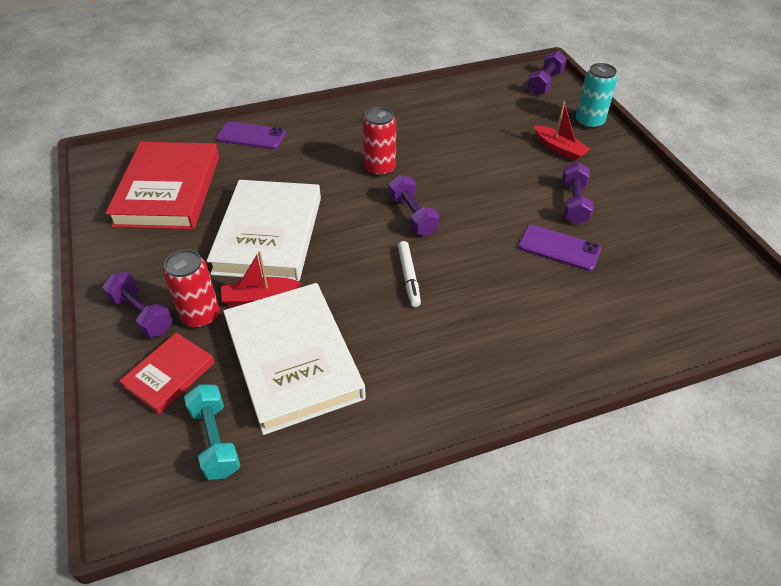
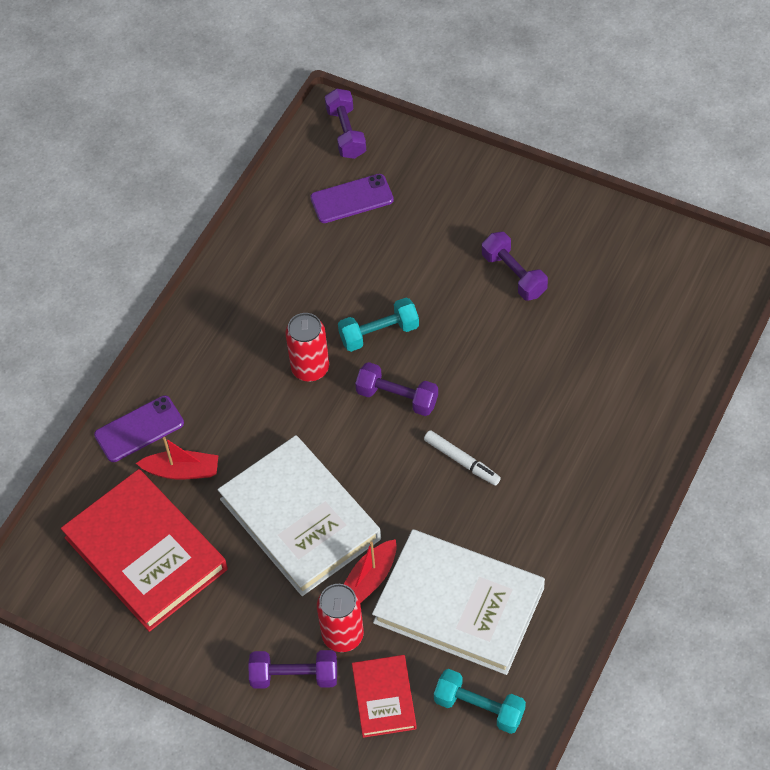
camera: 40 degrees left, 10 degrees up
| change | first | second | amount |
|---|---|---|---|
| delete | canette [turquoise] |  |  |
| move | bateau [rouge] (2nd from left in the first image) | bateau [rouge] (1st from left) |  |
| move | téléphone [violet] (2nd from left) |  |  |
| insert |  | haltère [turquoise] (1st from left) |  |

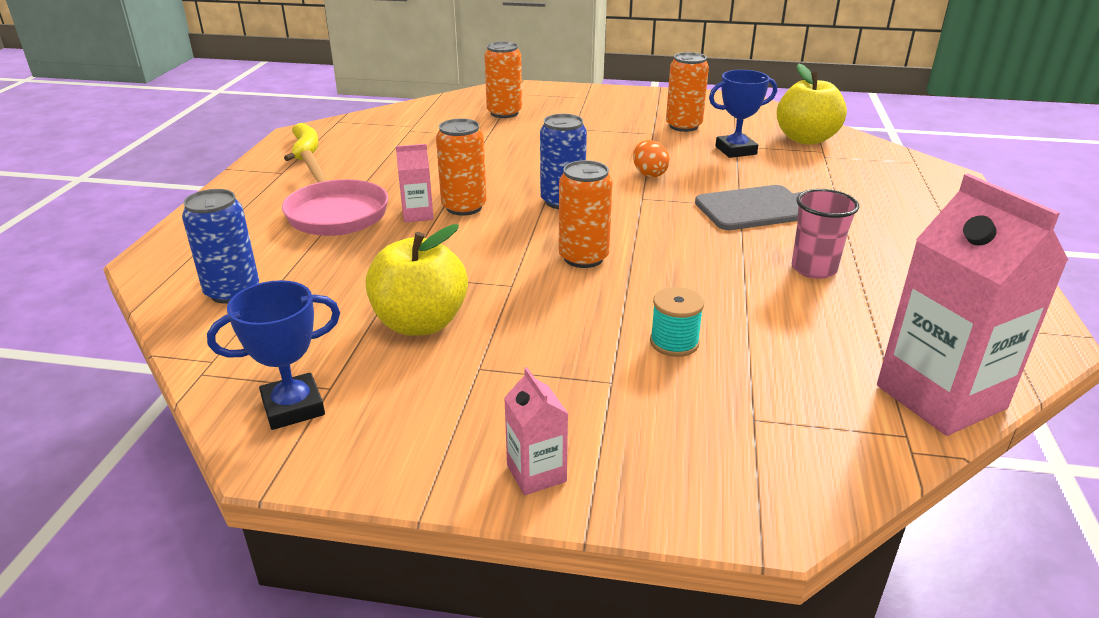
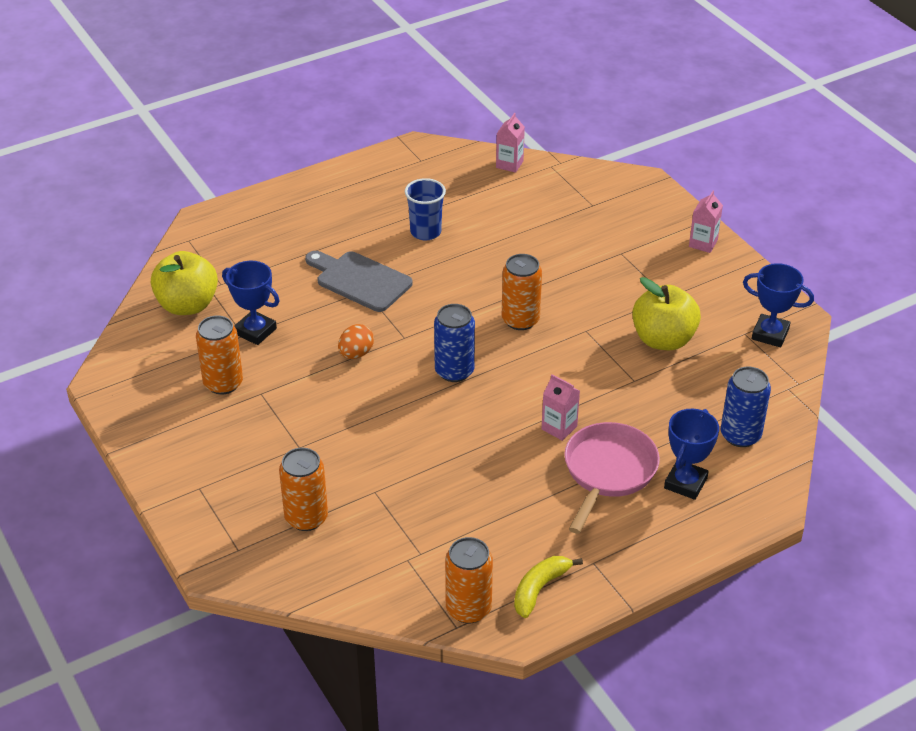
camera: 130 degrees left, 10 degrees up
| change | first | second | amount |
|---|---|---|---|
| move | canette [orange] (1st from left in the first image) | canette [orange] (3rd from left) |  |
| resize | brique de lait [rose] (3rd from left in the first image) | brique de lait [rose] (1st from left) | x0.47 |
| recolor | gobelet [rose] | gobelet [bleu] |  |
| delete | bobine [turquoise] |  |  |
| insert |  | trophée [bleu] (2nd from left) |  |

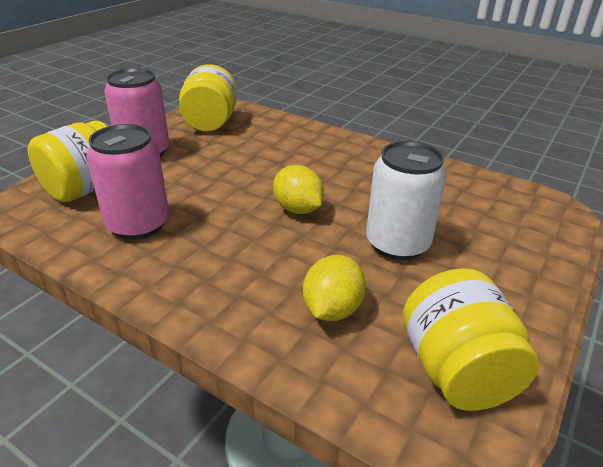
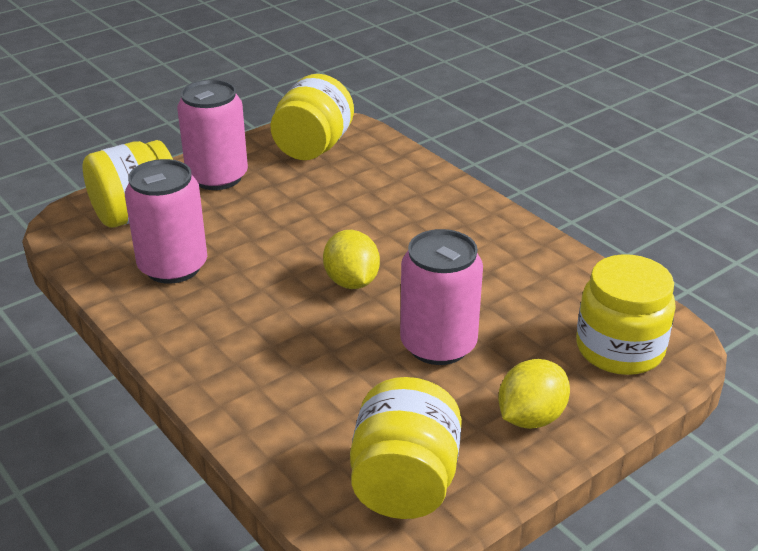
camera: 20 degrees right, 0 degrees up
| change | first | second | amount |
|---|---|---|---|
| recolor | canette [blanc] | canette [rose] (3rd from left) |  |
| move | citron [jaune] (2nd from left) |  |  |
| insert |  | bocal [jaune] (4th from left) |  |

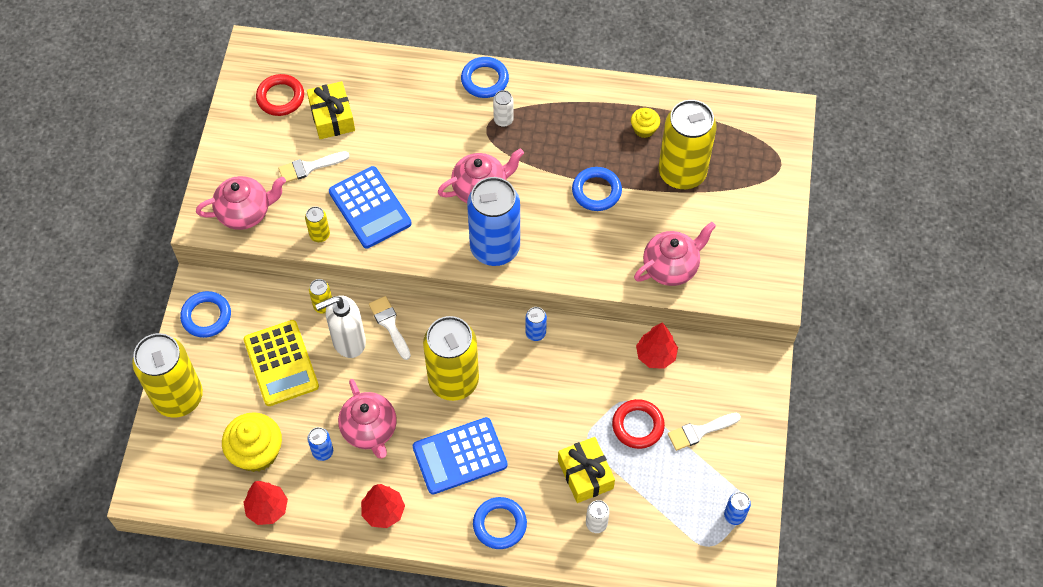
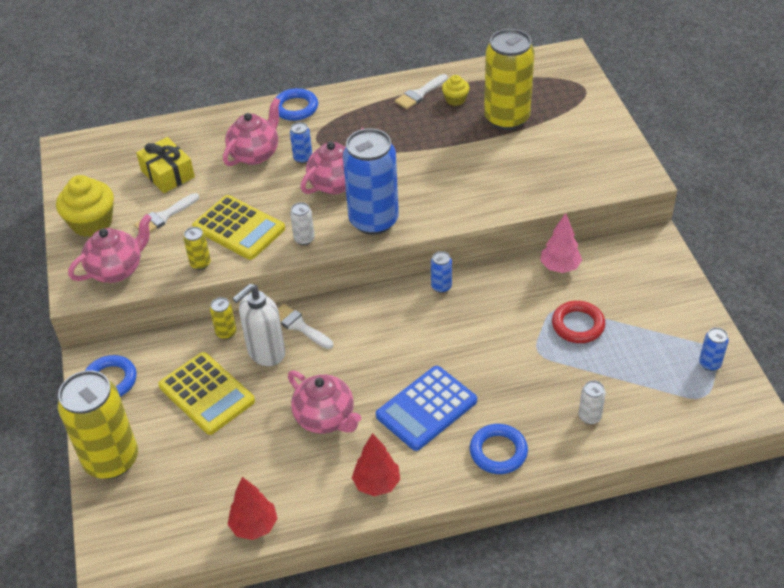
camera: 20 degrees left, 15 degrees down
| change | first | second | amount |
|---|---|---|---|
| delete | anneau [rouge] (1st from left) |  |  |
| move | canette [blanc] (1st from left) |  |  |
| recolor | calculatrice [bleu] (1st from left) | calculatrice [jaune] (2nd from left) |  |
| delete | anneau [bleu] (4th from left) |  |  |
| move | théière [rose] (4th from left in the first image) | théière [rose] (2nd from left) |  |
| delete | canette [jaune] (4th from left) |  |  |
| recolor | arbre [rouge] (3rd from left) | arbre [rose] |  |
| move | muffin [jaune] (1st from left) |  |  |
| move | pinceau [blanc] (3rd from left) |  |  |
| move | canette [bleu] (1st from left) |  |  |
| delete | cadeau [jaune] (2nd from left) |  |  |

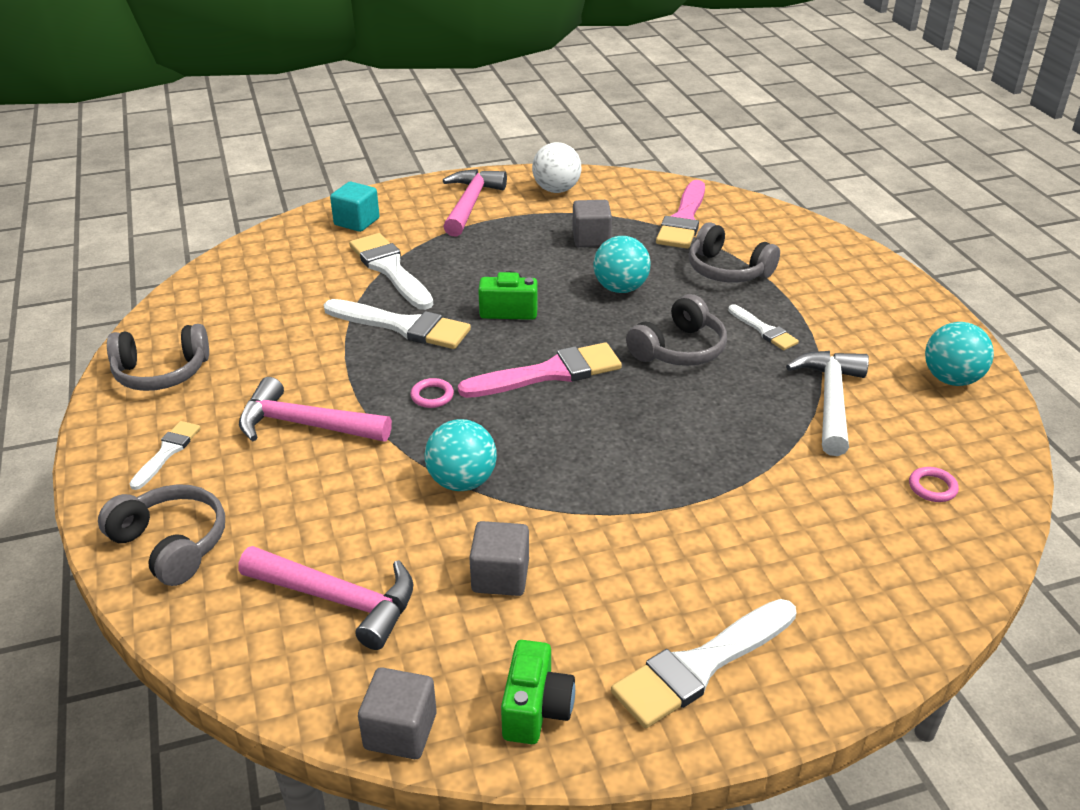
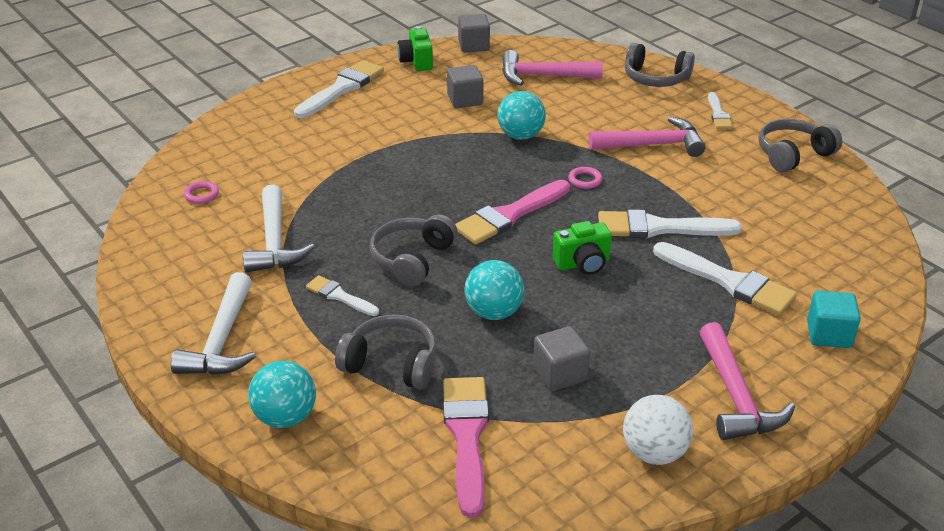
camera: 160 degrees right, 0 degrees up
| change | first | second | amount |
|---|---|---|---|
| move | balle [turquoise] (3rd from left in the first image) | balle [turquoise] (1st from left) |  |
| insert |  | marteau [blanc] (1st from left) |  |

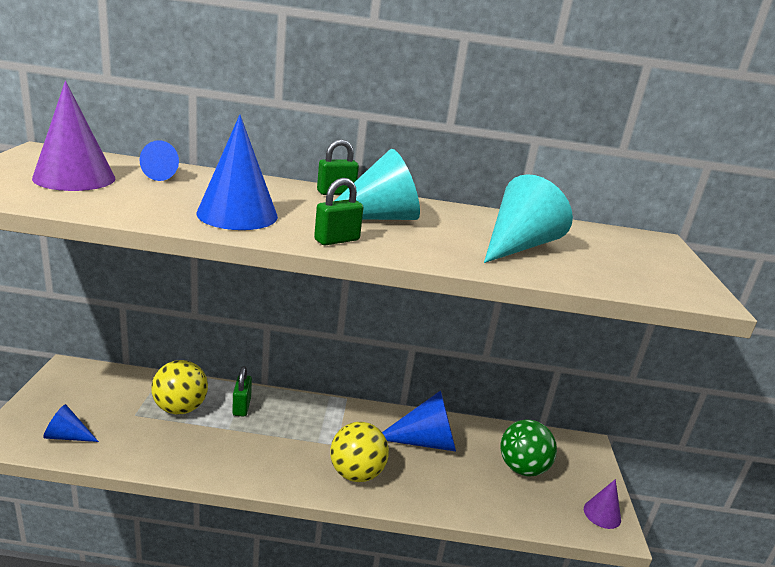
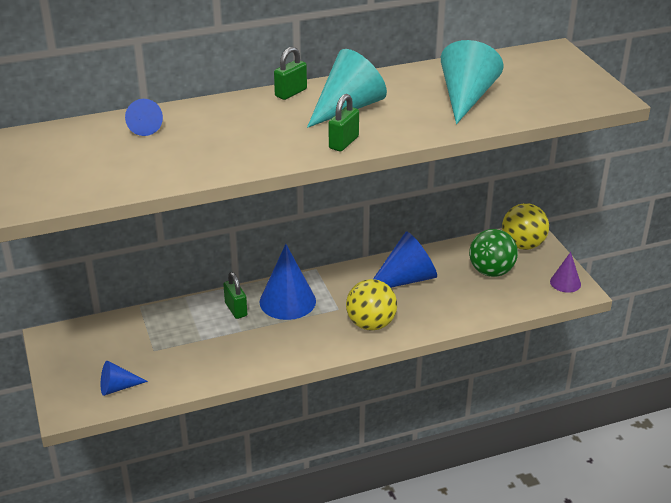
camera: 20 degrees left, 10 degrees up
| change | first | second | amount |
|---|---|---|---|
| delete | cône [violet] (1st from left) |  |  |
| move | cône [bleu] (3rd from left) |  |  |
| move | balle [jaune] (1st from left in the first image) | balle [jaune] (2nd from left) |  |

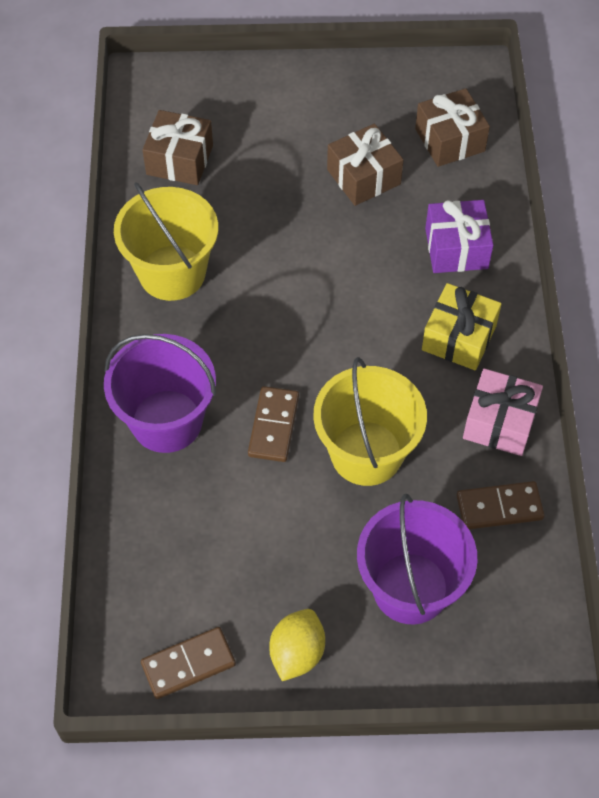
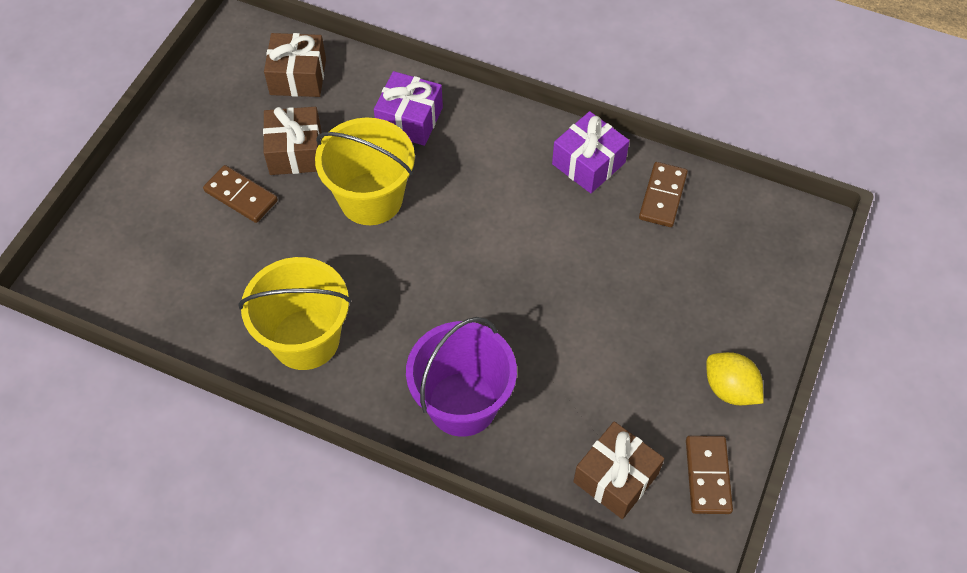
camera: 65 degrees left, 0 degrees up
| change | first | second | amount |
|---|---|---|---|
| move | cadeau [marron] (1st from left in the first image) | cadeau [marron] (3rd from left) |  |
| delete | cadeau [jaune] |  |  |
| move | seau [jaune] (2nd from left) |  |  |
| recolor | cadeau [rose] | cadeau [violet] (2nd from left) |  |
| move | domino [marron] (2nd from left in the first image) | domino [marron] (1st from left) |  |
| delete | seau [violet] (2nd from left) |  |  |

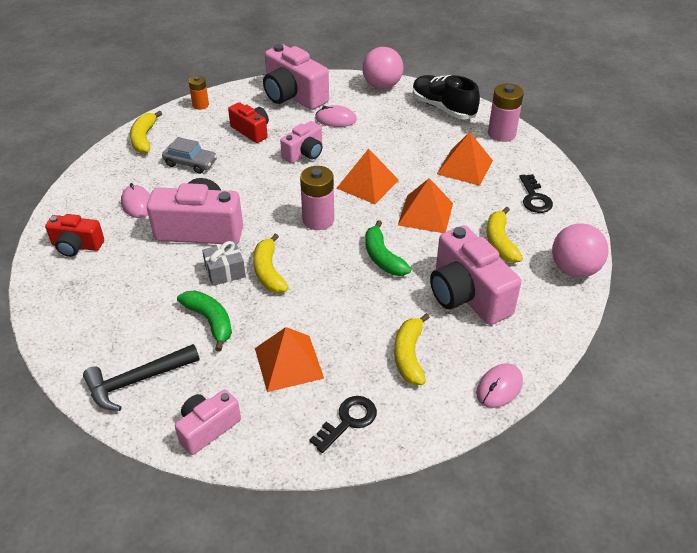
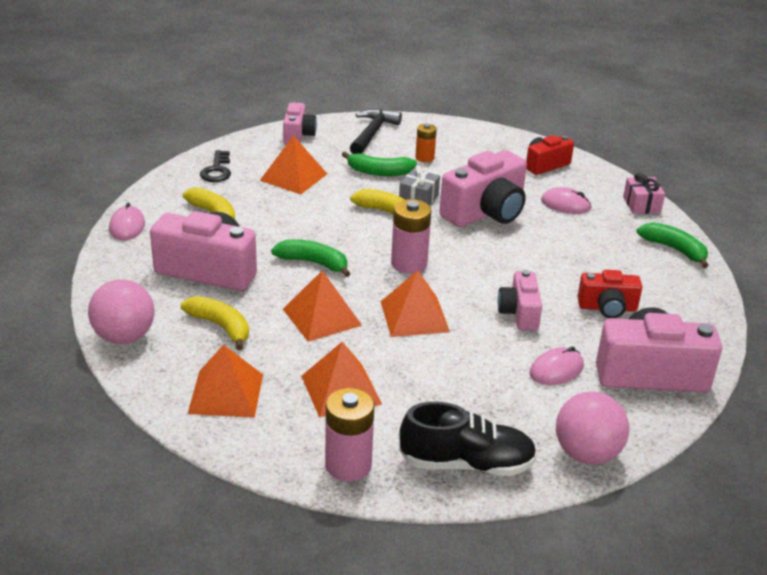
camera: 135 degrees right, 10 degrees down
| change | first | second | amount |
|---|---|---|---|
| move | pile [orange] |  |  |
| recolor | banane [jaune] (1st from left) | banane [vert] (3rd from left) |  |
| delete | voiture [gris] |  |  |
| replace | clé [noir] (2nd from left) | pyramide [orange] (1st from left) |  |
| insert |  | cadeau [rose] |  |

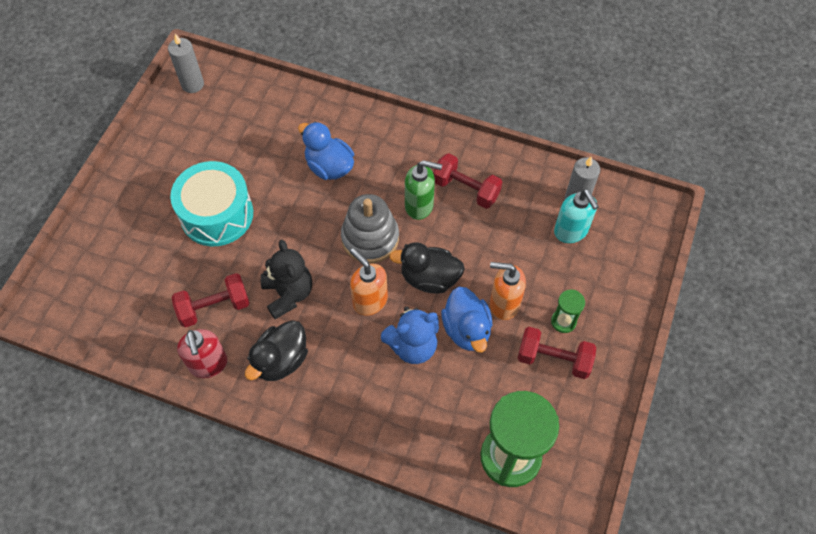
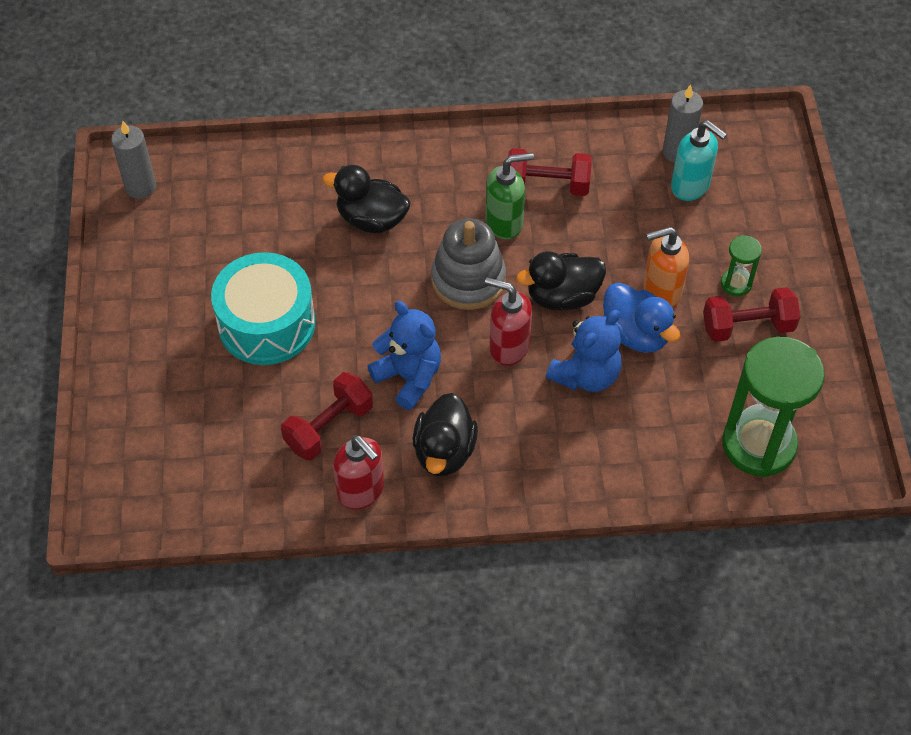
camera: 25 degrees left, 5 degrees down
| change | first | second | amount |
|---|---|---|---|
| recolor | canard [bleu] (1st from left) | canard [noir] (1st from left) |  |
| recolor | ours en peluche [noir] | ours en peluche [bleu] (1st from left) |  |
| recolor | distributeur de savon [orange] (1st from left) | distributeur de savon [rouge] (2nd from left) |  |

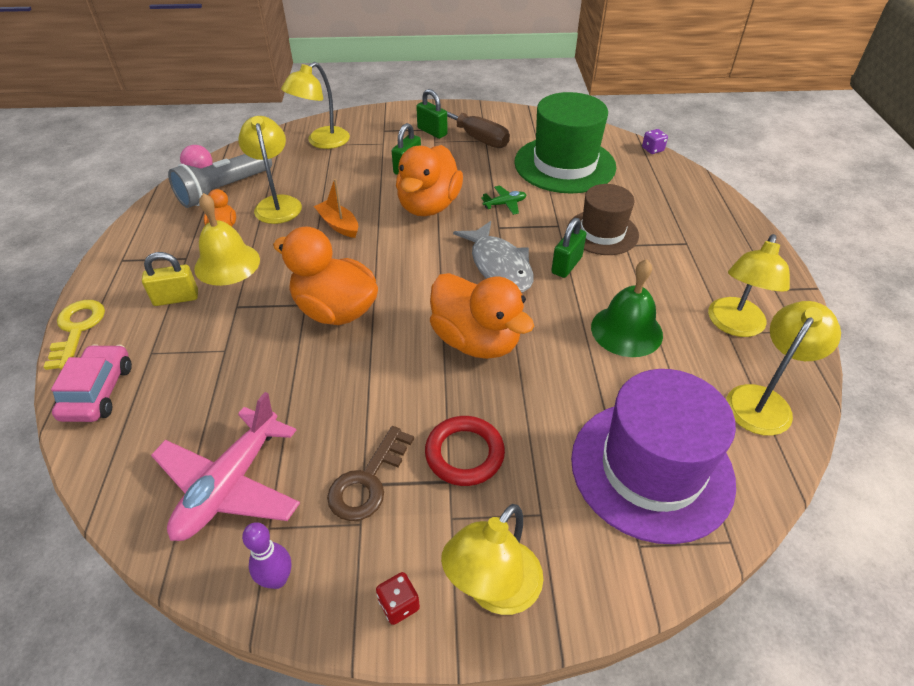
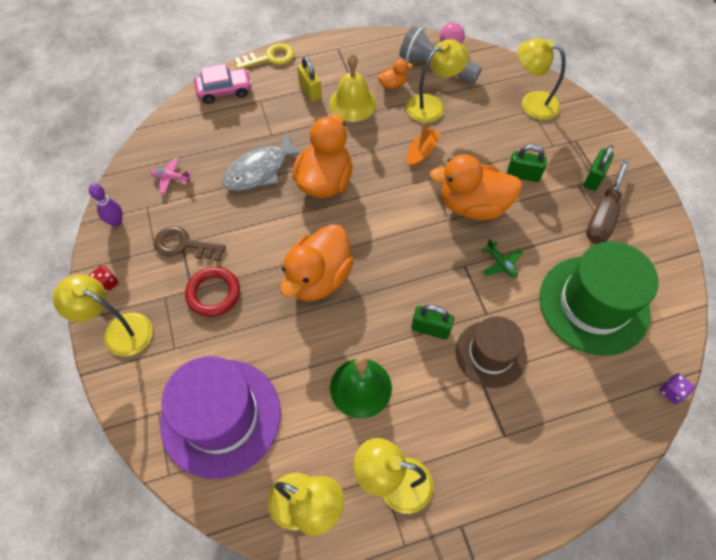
camera: 75 degrees right, 15 degrees up
| change | first | second | amount |
|---|---|---|---|
| move | poisson [gris] |  |  |
| resize | avion [rose] |  | x0.45 |

